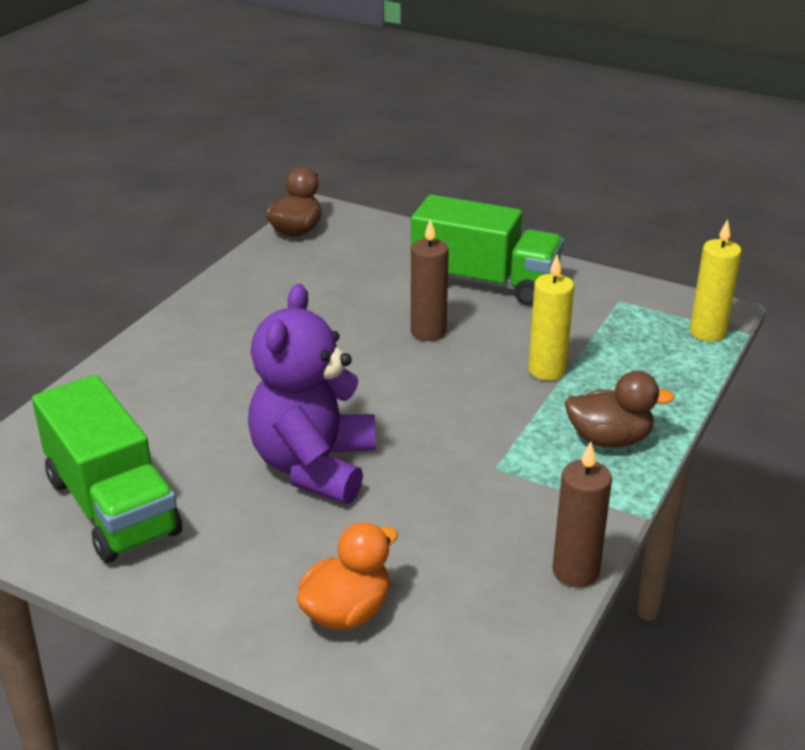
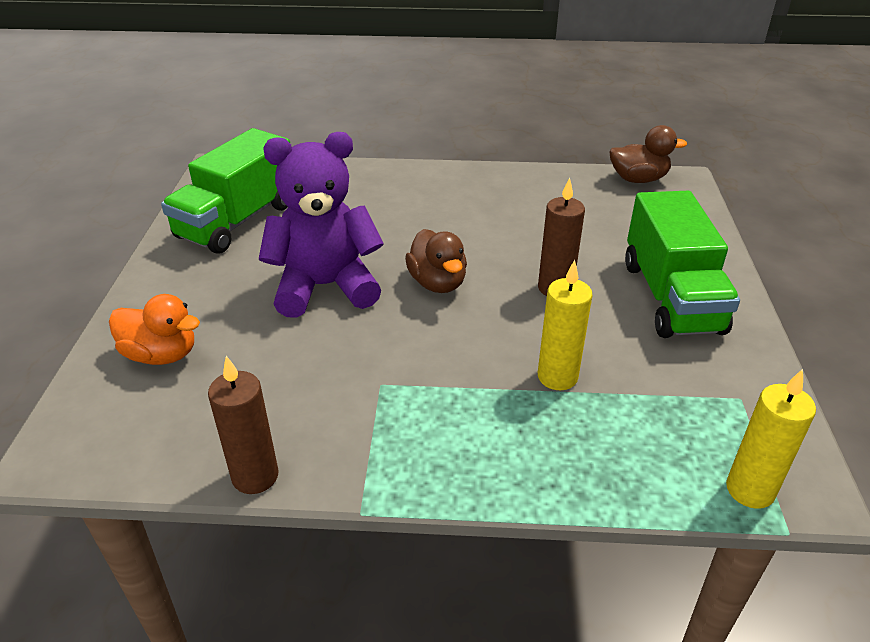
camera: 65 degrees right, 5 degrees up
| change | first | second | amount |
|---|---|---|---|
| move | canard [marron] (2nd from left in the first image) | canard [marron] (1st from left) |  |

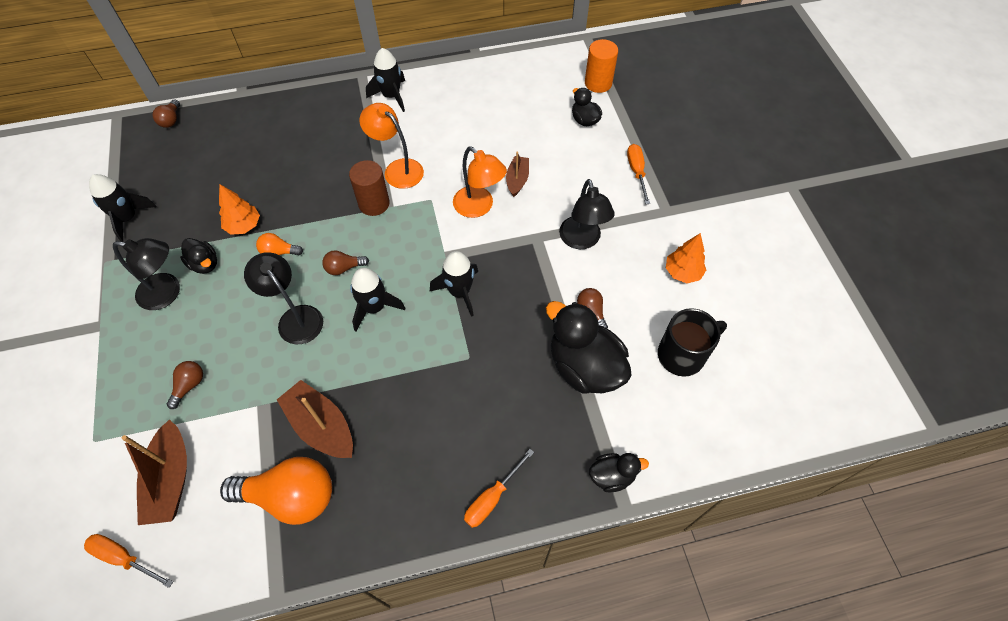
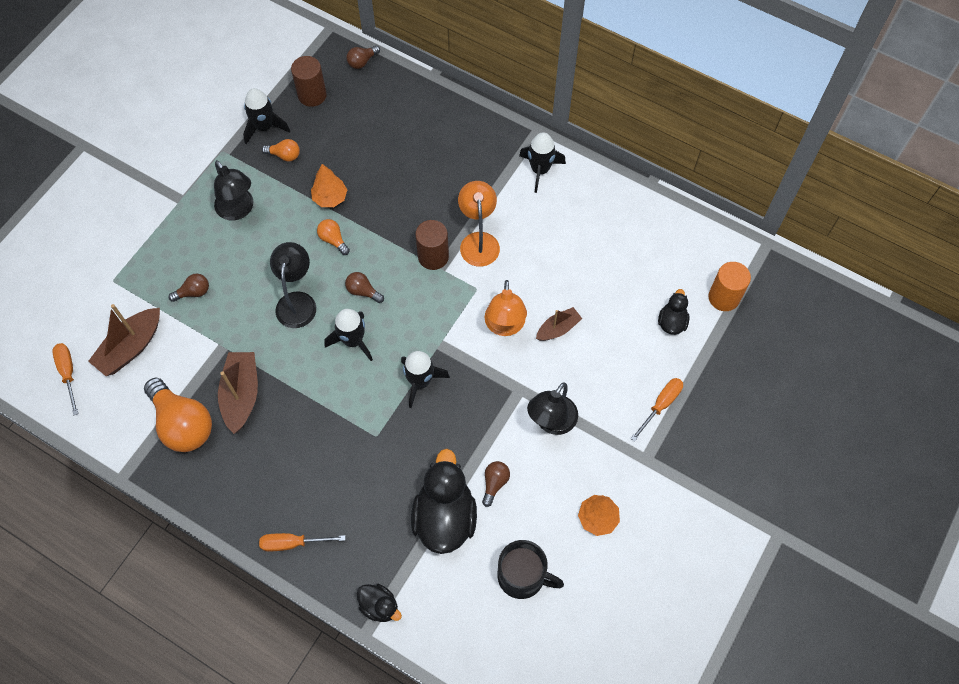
camera: 45 degrees right, 5 degrees up
| change | first | second | amount |
|---|---|---|---|
| delete | canard [noir] (1st from left) |  |  |
| insert |  | cylindre [marron] (1st from left) |  |
| insert |  | ampoule [orange] (2nd from left) |  |

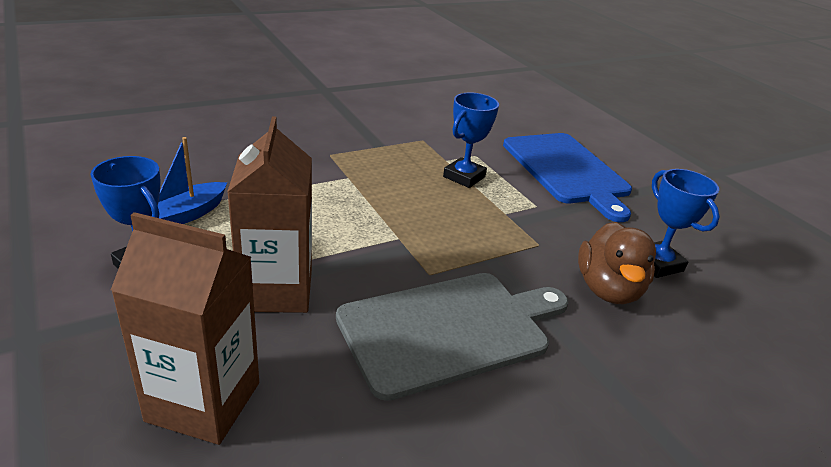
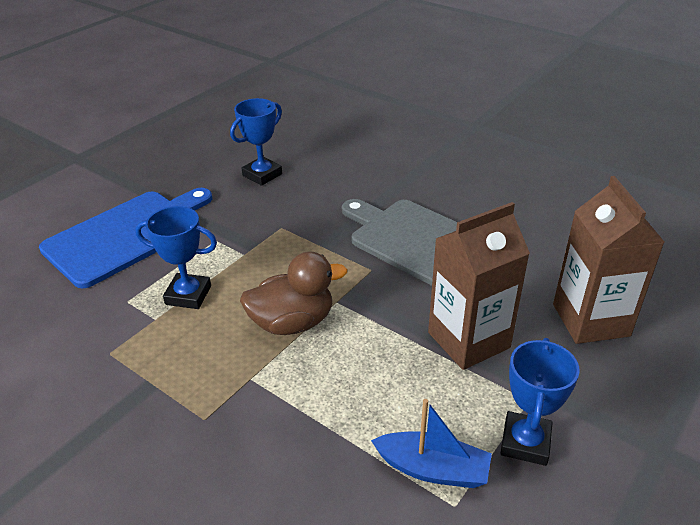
camera: 110 degrees left, 5 degrees up
| change | first | second | amount |
|---|---|---|---|
| move | canard [marron] |  |  |

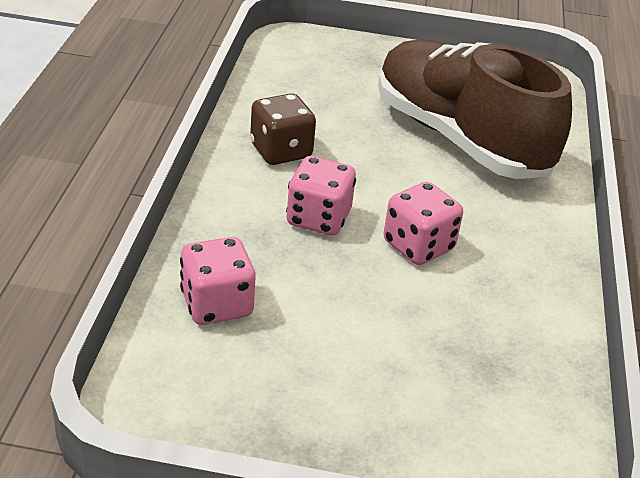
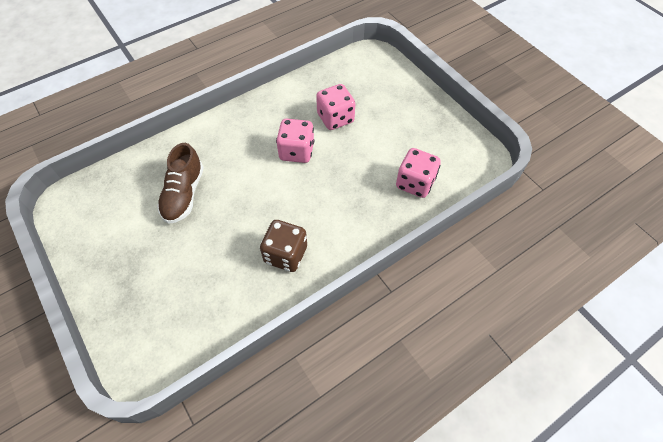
camera: 130 degrees left, 20 degrees up
| change | first | second | amount |
|---|---|---|---|
| resize | chaussure [marron] |  | x0.51 |
| move | dé [rose] (2nd from left) |  |  |

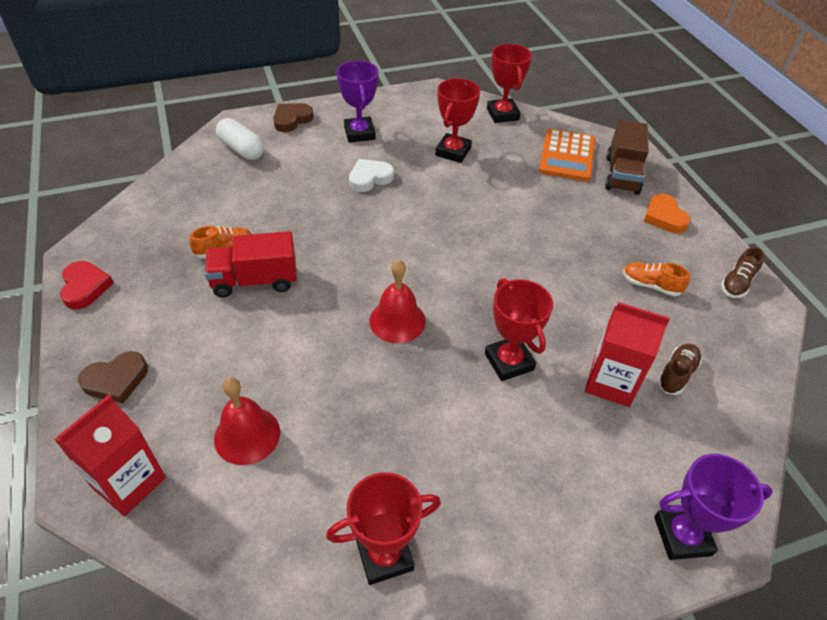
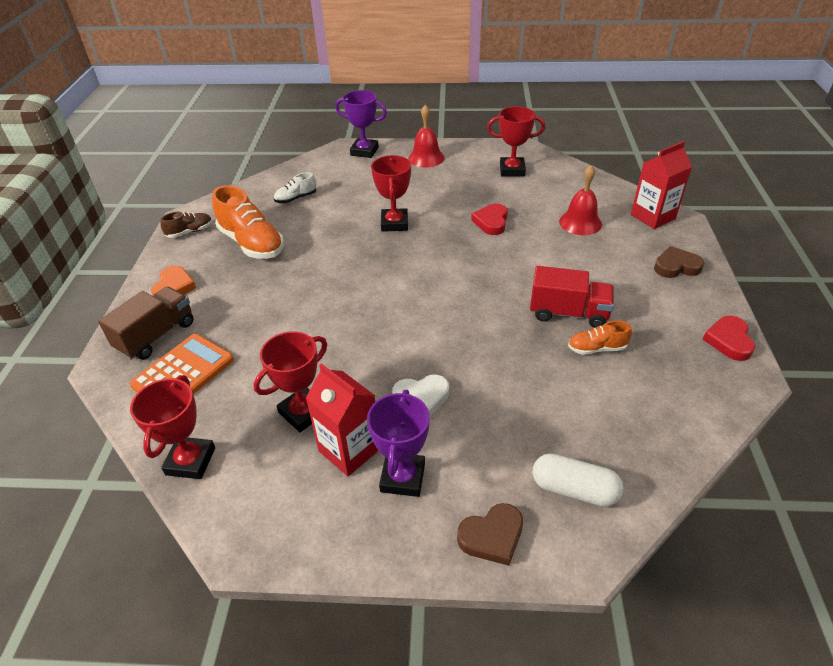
camera: 155 degrees left, 5 degrees down
| change | first | second | amount |
|---|---|---|---|
| rotate | gélule [blanc] |  | 45 degrees counterclockwise |
| move | cloche [rouge] (2nd from left in the first image) | cloche [rouge] (1st from left) |  |
| resize | chaussure [orange] (2nd from left in the first image) | chaussure [orange] (1st from left) | x1.94 |
| move | brique de lait [rouge] (2nd from left in the first image) | brique de lait [rouge] (1st from left) |  |
| recolor | chaussure [marron] (1st from left) | chaussure [blanc] |  |
| insert |  | cœur [rouge] (1st from left) |  |

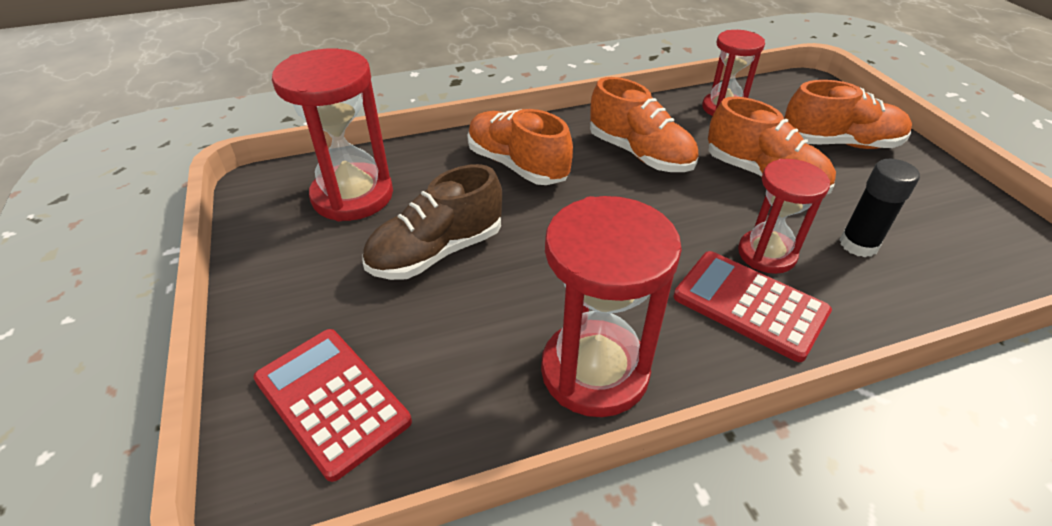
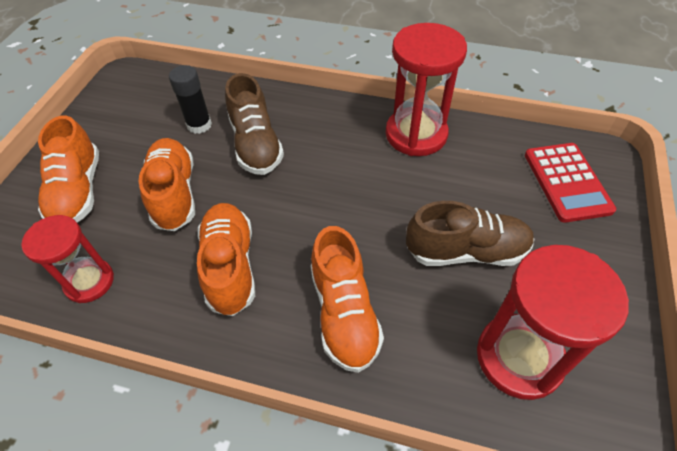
camera: 145 degrees left, 10 degrees up
| change | first | second | amount |
|---|---|---|---|
| rotate | chaussure [orange] (4th from left in the first image) | chaussure [orange] (1st from left) | 135 degrees counterclockwise |
| replace | sablier [rouge] (4th from left) | chaussure [marron] (1st from left) |  |
| delete | calculatrice [rouge] (2nd from left) |  |  |

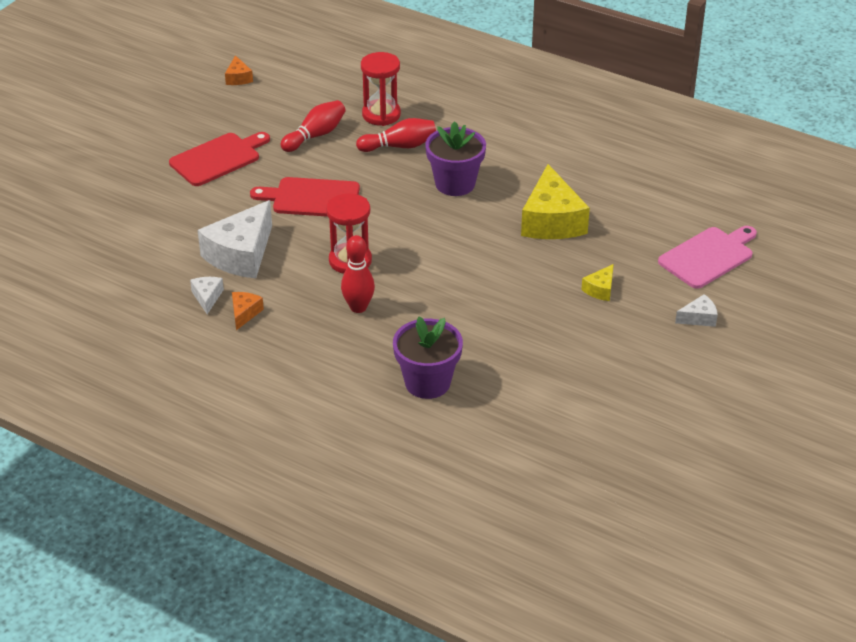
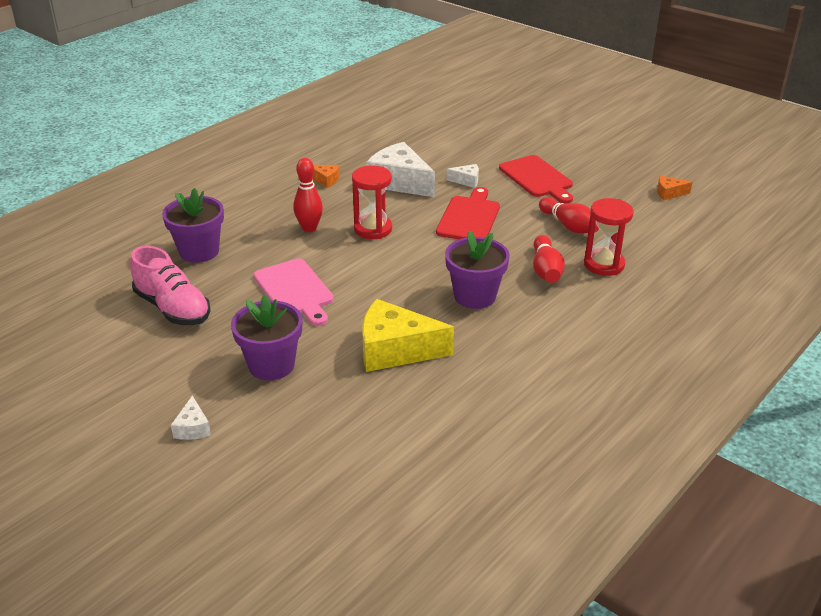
camera: 100 degrees right, 5 degrees down
| change | first | second | amount |
|---|---|---|---|
| move | planche à découper [rose] |  |  |
| replace | fromage [jaune] (2nd from left) | pot de fleurs [violet] (2nd from left) |  |
| move | fromage [blanc] (1st from left in the first image) | fromage [blanc] (3rd from left) |  |
| insert |  | chaussure [rose] |  |

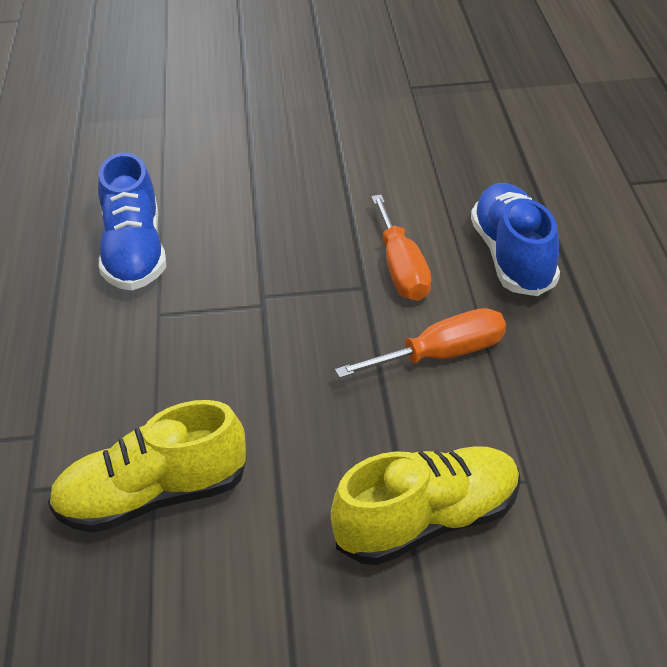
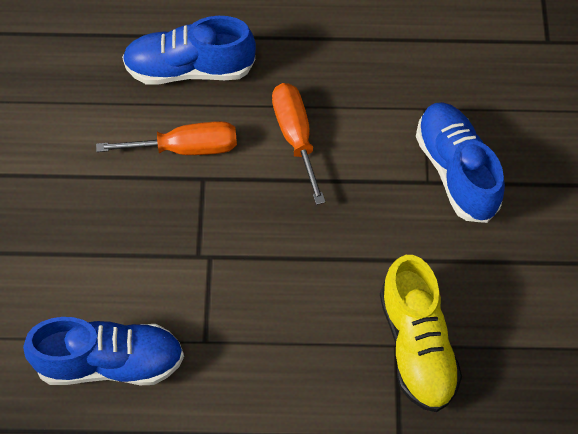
camera: 85 degrees left, 20 degrees up
| change | first | second | amount |
|---|---|---|---|
| recolor | chaussure [jaune] (2nd from left) | chaussure [bleu] (3rd from left) |  |

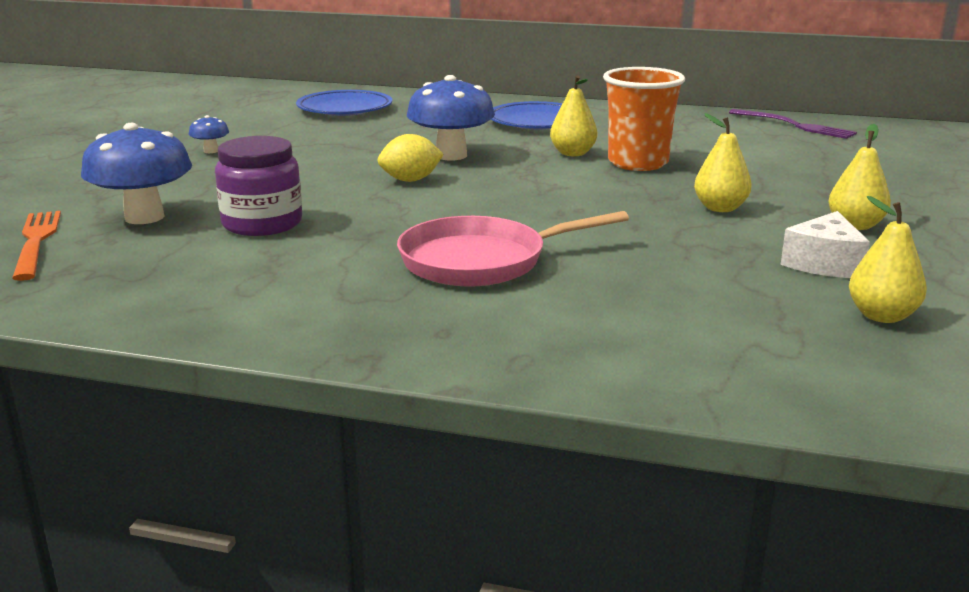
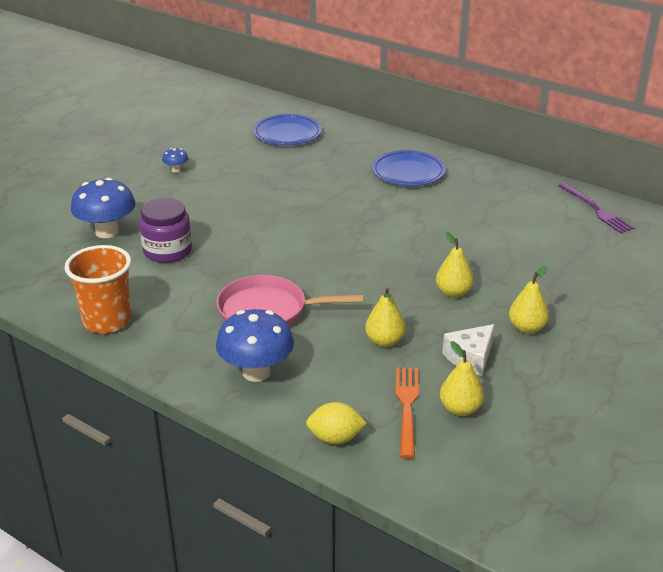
camera: 20 degrees right, 10 degrees up
| change | first | second | amount |
|---|---|---|---|
| move | gobelet [orange] |  |  |
| move | champignon [bleu] (3rd from left) |  |  |
| move | poire [jaune] (1st from left) |  |  |
| move | citron [jaune] |  |  |
| move | fourchette [orange] |  |  |

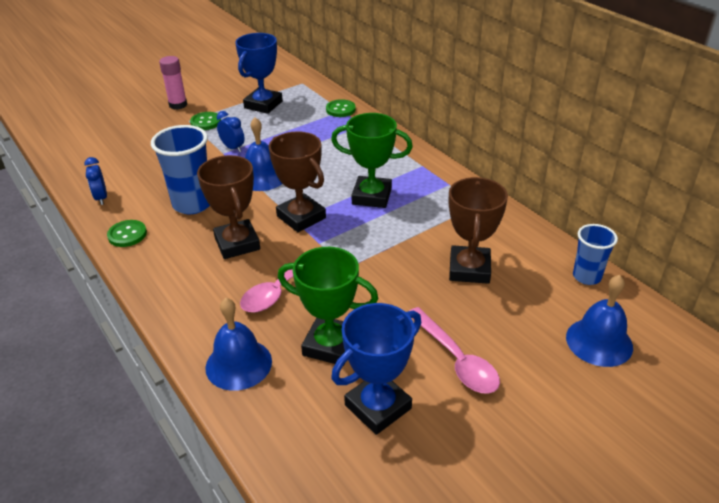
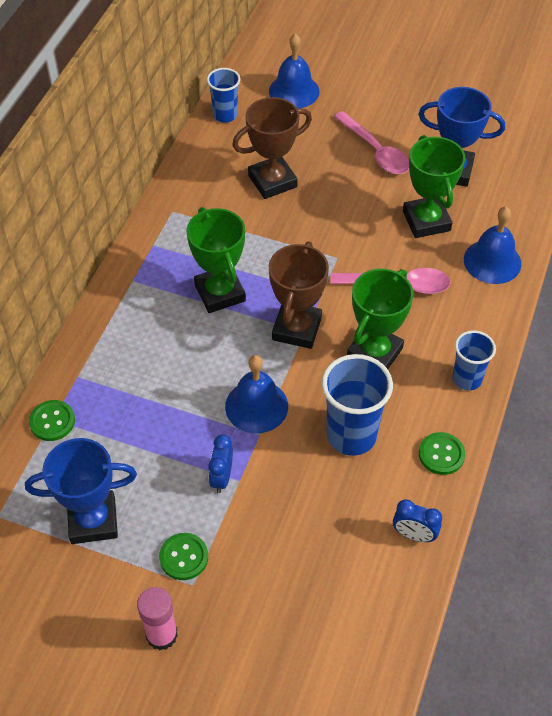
camera: 125 degrees left, 15 degrees up
| change | first | second | amount |
|---|---|---|---|
| recolor | trophée [marron] (1st from left) | trophée [vert] (2nd from left) |  |
| rotate | réveil [bleu] (1st from left in the first image) | réveil [bleu] (2nd from left) | 75 degrees clockwise |
| rotate | cuillère [rose] (2nd from left in the first image) | cuillère [rose] (1st from left) | 120 degrees clockwise |
| insert |  | gobelet [bleu] (3rd from left) |  |

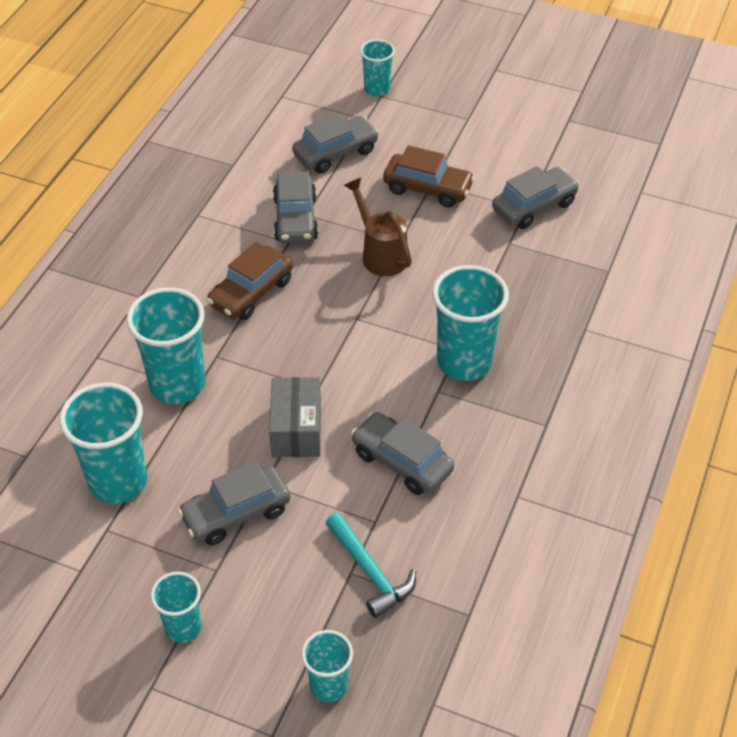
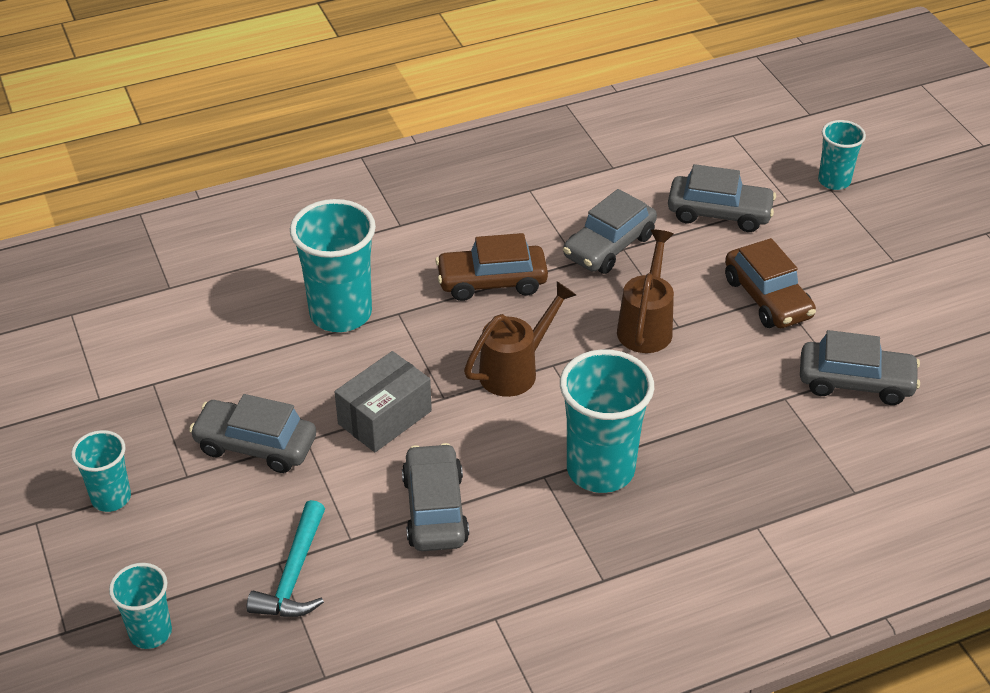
camera: 45 degrees right, 5 degrees down
| change | first | second | amount |
|---|---|---|---|
| delete | gobelet [turquoise] (1st from left) |  |  |
| insert |  | arrosoir [marron] (1st from left) |  |

